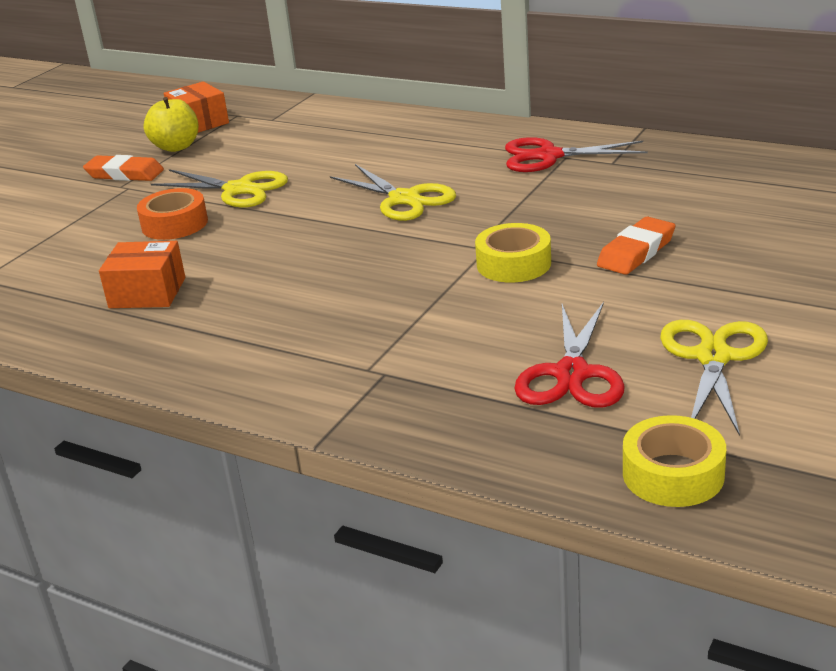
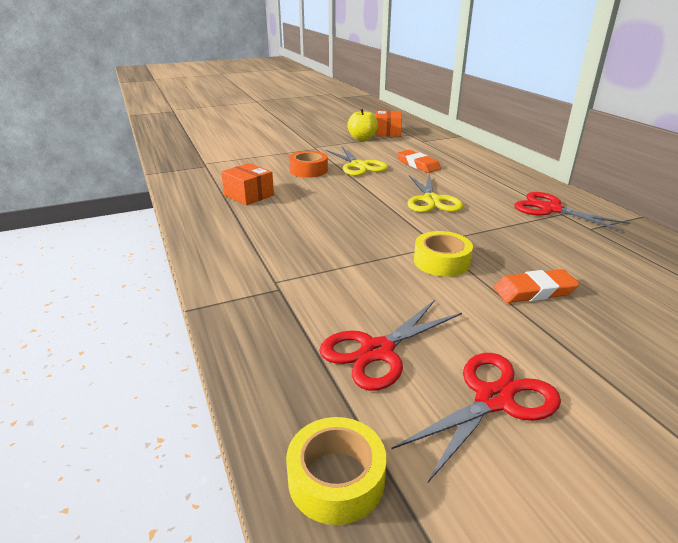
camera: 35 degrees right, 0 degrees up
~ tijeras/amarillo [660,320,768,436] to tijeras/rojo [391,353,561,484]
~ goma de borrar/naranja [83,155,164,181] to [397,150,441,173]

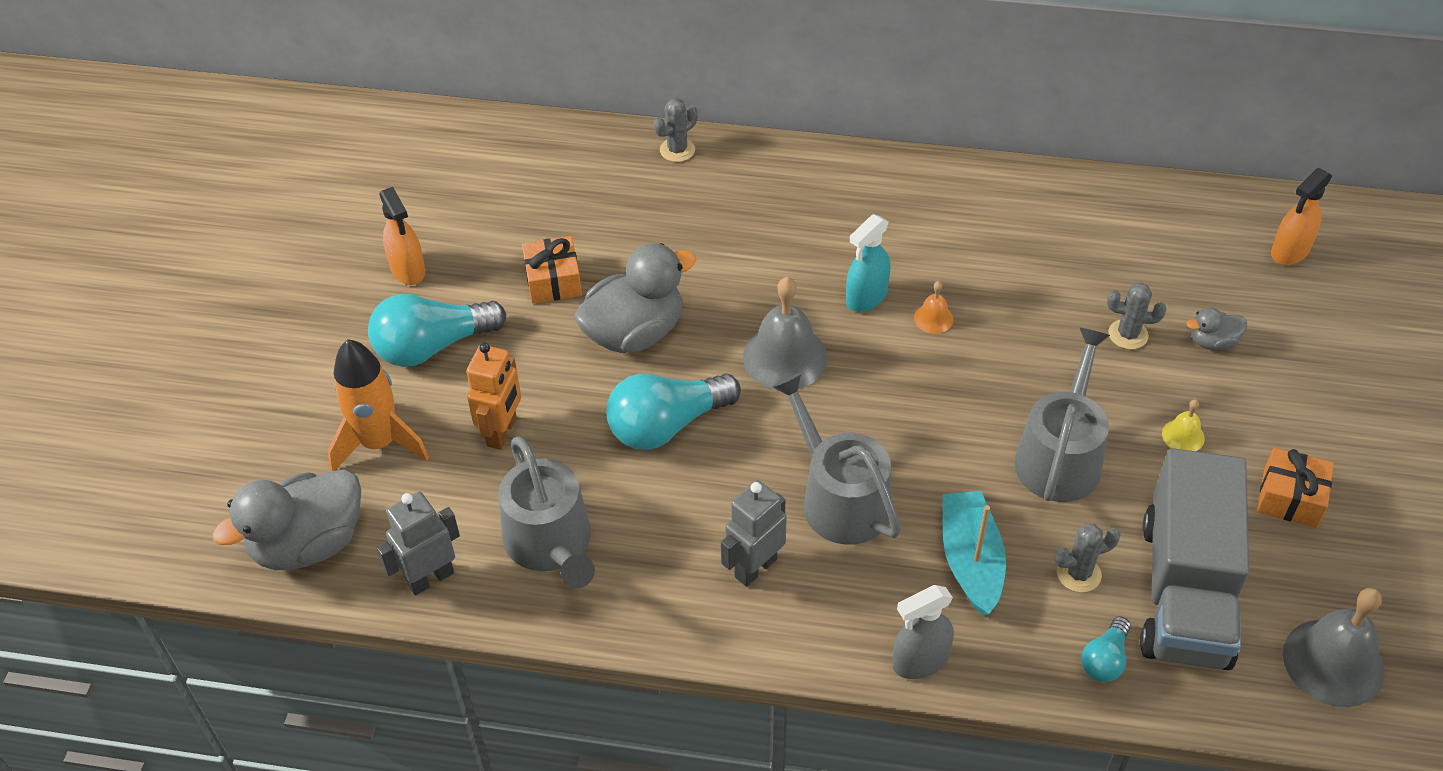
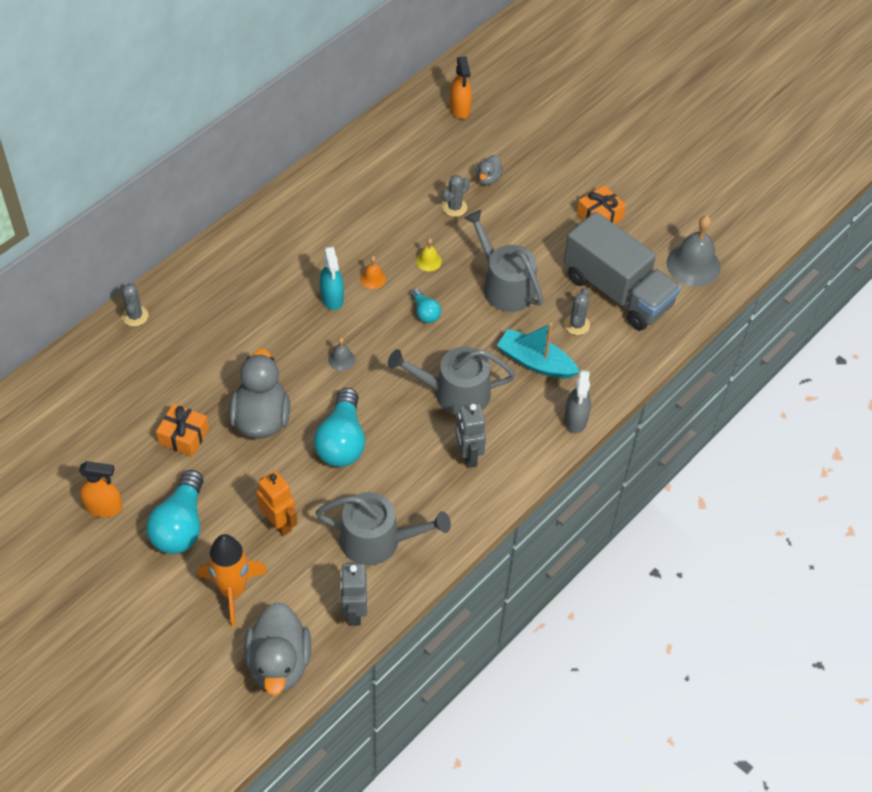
camera: 60 degrees left, 5 degrees up
~ campana/gris [743,277,828,390] = [328,337,355,371] x0.47
~ bombilla/turquesa [1081,616,1131,682] to [410,288,441,323]
~ campana/amarillo [1162,400,1205,451] to [416,238,442,271]

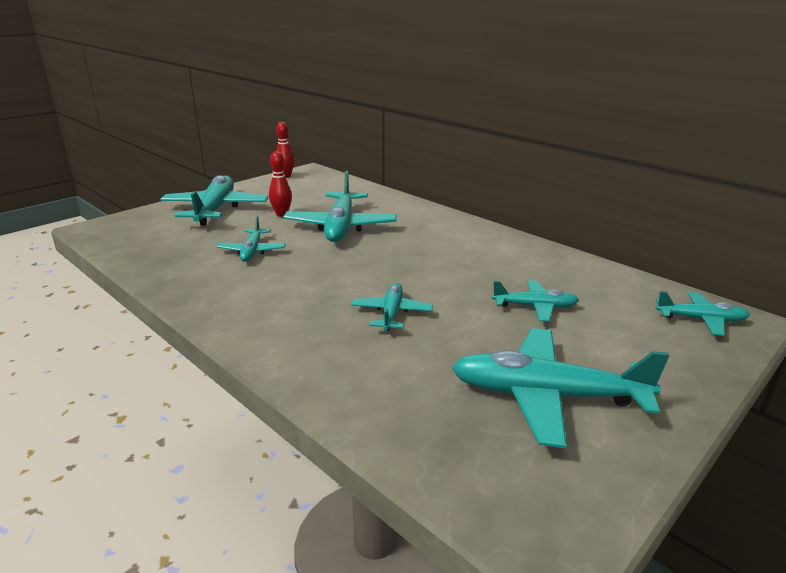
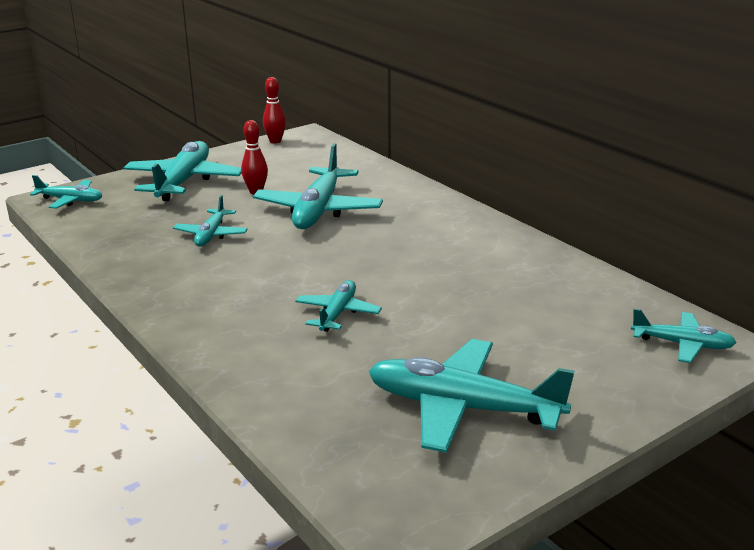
camera: 10 degrees right, 0 degrees up
~ avión/turquesa [492,281,579,322] to [30,175,103,209]

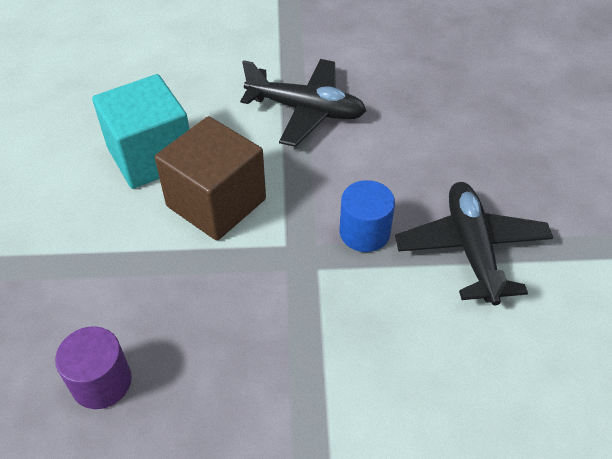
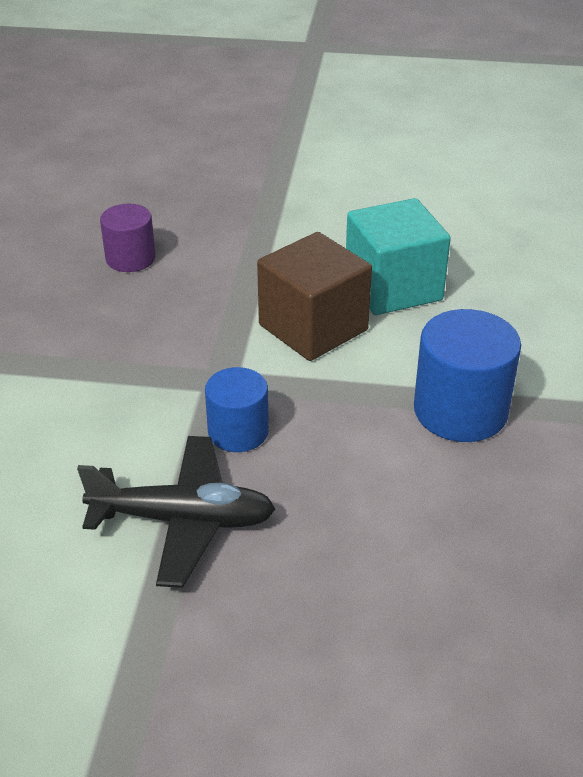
camera: 100 degrees right, 10 degrees down
~ avión/negro [240,59,366,147] to cilindro/azul [414,309,521,442]

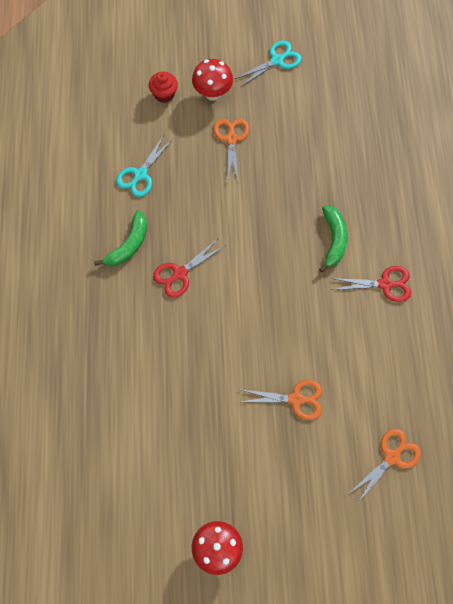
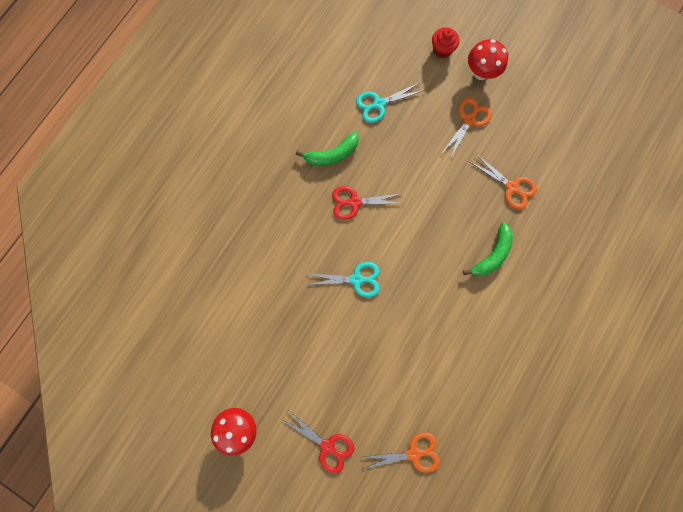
camera: 35 degrees right, 10 degrees up
~ tijeras/rojo [331,266,411,302] to [282,412,355,474]
~ tijeras/turquesa [235,40,302,87] to [307,262,380,298]
~ tijeras/naranja [241,380,322,420] to [470,154,537,209]

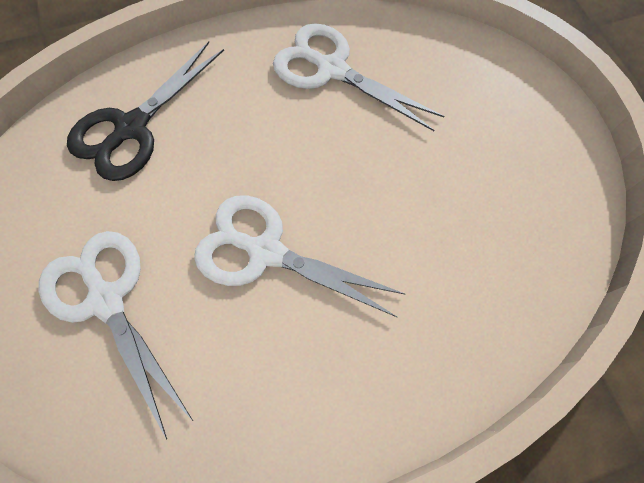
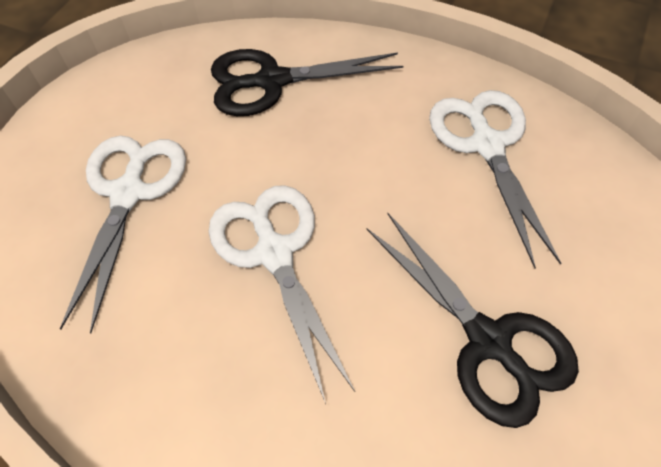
camera: 45 degrees right, 10 degrees down
+ tijeras/negro [366,213,579,428]

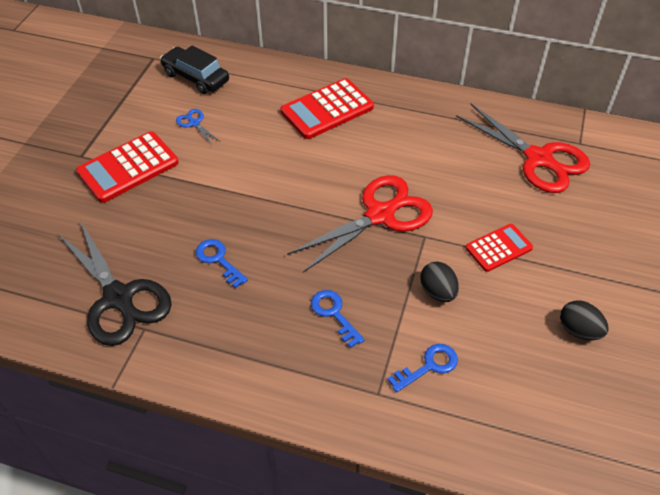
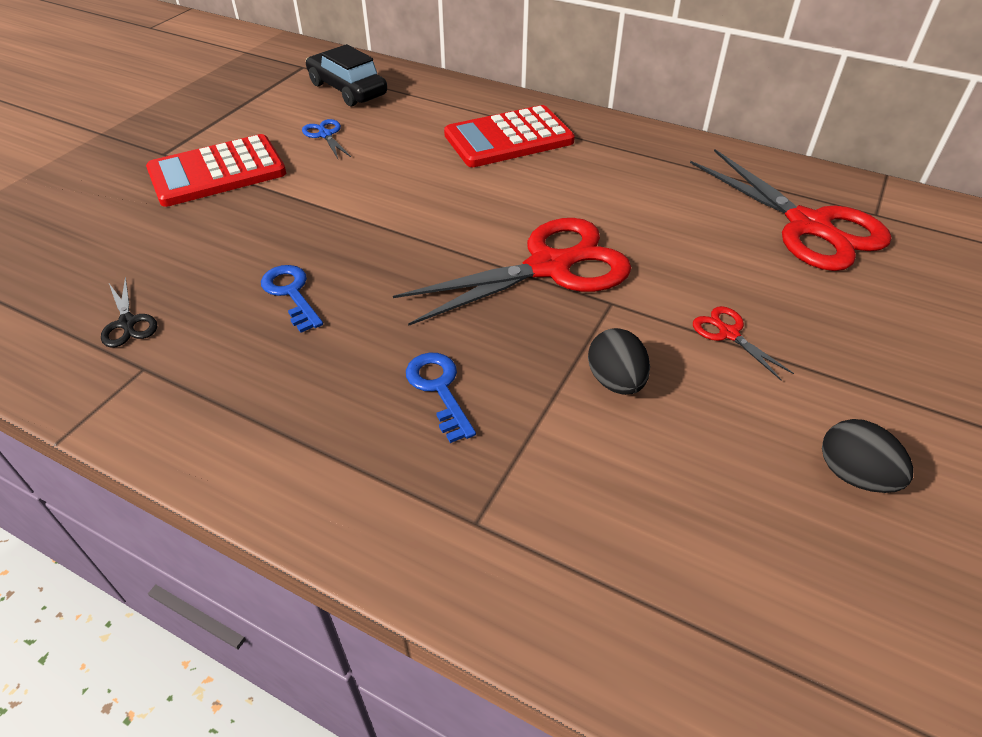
camera: 10 degrees right, 5 degrees down
~ tijeras/negro [57,222,172,346] = [101,277,157,348] x0.42
~ calculadora/rojo [466,224,533,272] to tijeras/rojo [693,306,794,381]
- llave/azul [387,344,458,393]

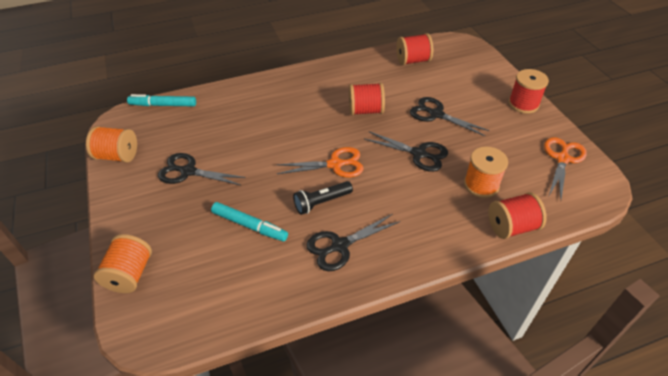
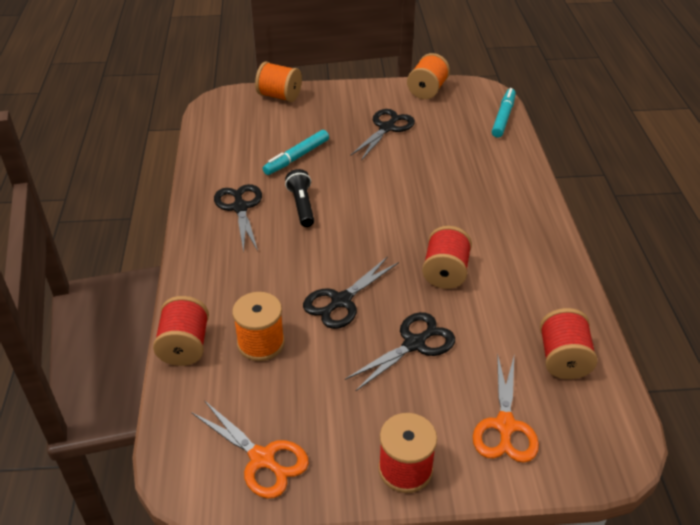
camera: 105 degrees right, 5 degrees down
~ tijeras/naranja [276,147,364,177] to [473,353,539,463]

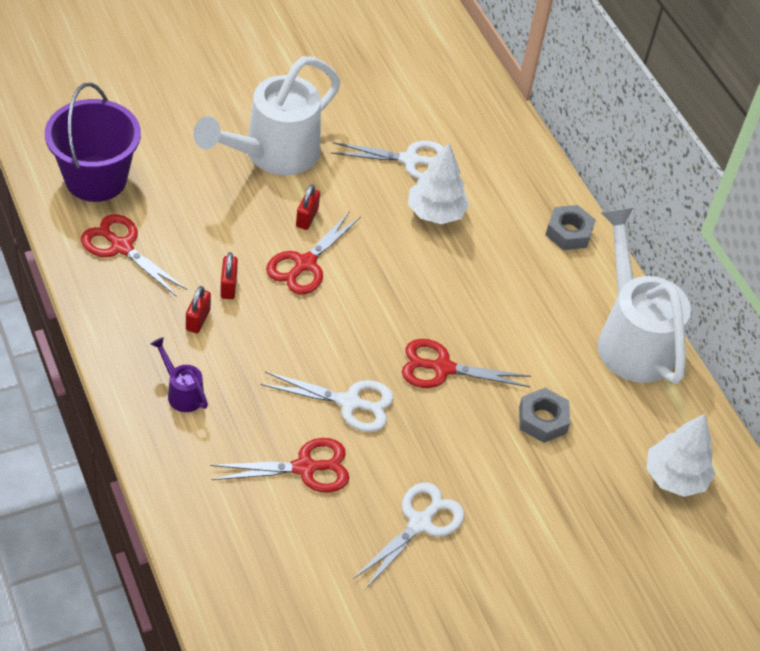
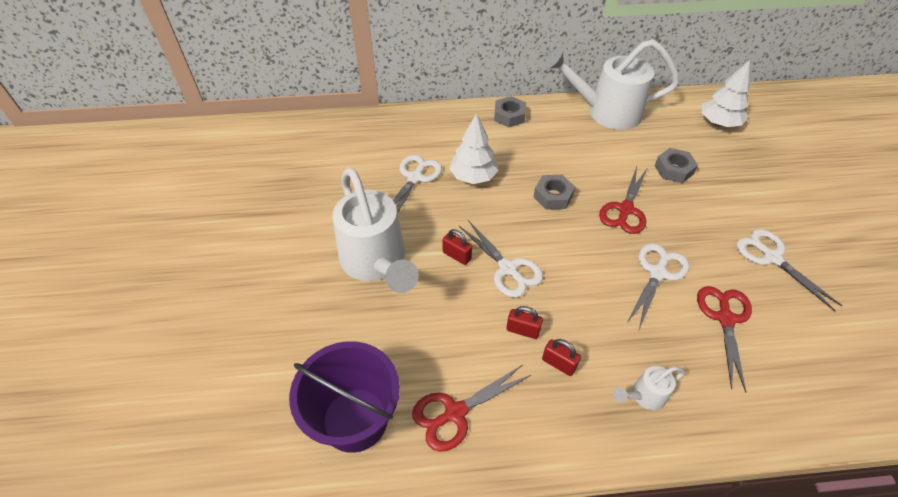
camera: 65 degrees left, 0 degrees up
~ tijeras/rojo [266,211,361,295] to tijeras/blanco [459,220,543,298]
+ tuerca/gris [533,175,575,210]
~ regadera/morado [151,337,208,412] to regadera/blanco [613,366,685,410]

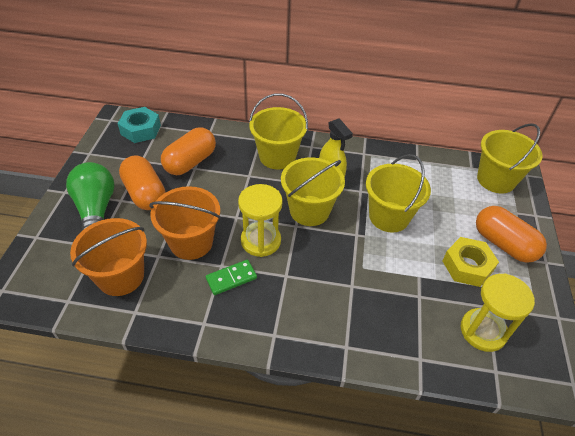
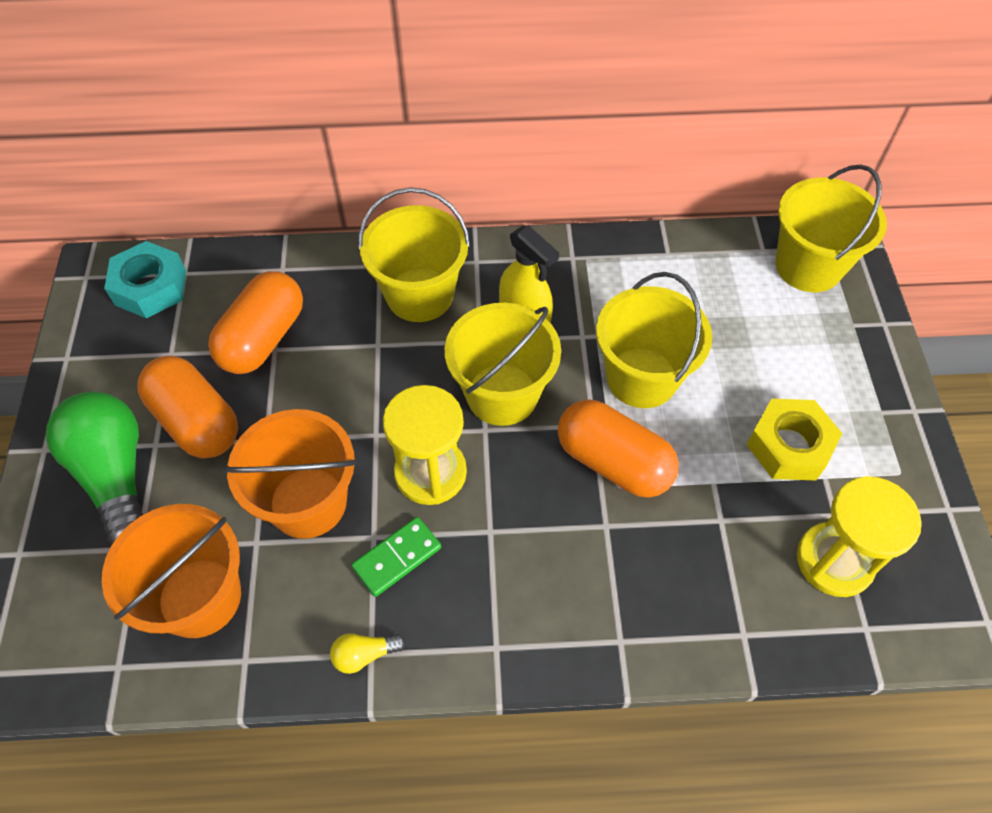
camera: 10 degrees left, 10 degrees up
+ bombilla/amarillo [330,633,406,674]
~ cápsula/naranja [476,206,547,263] to [558,399,679,498]

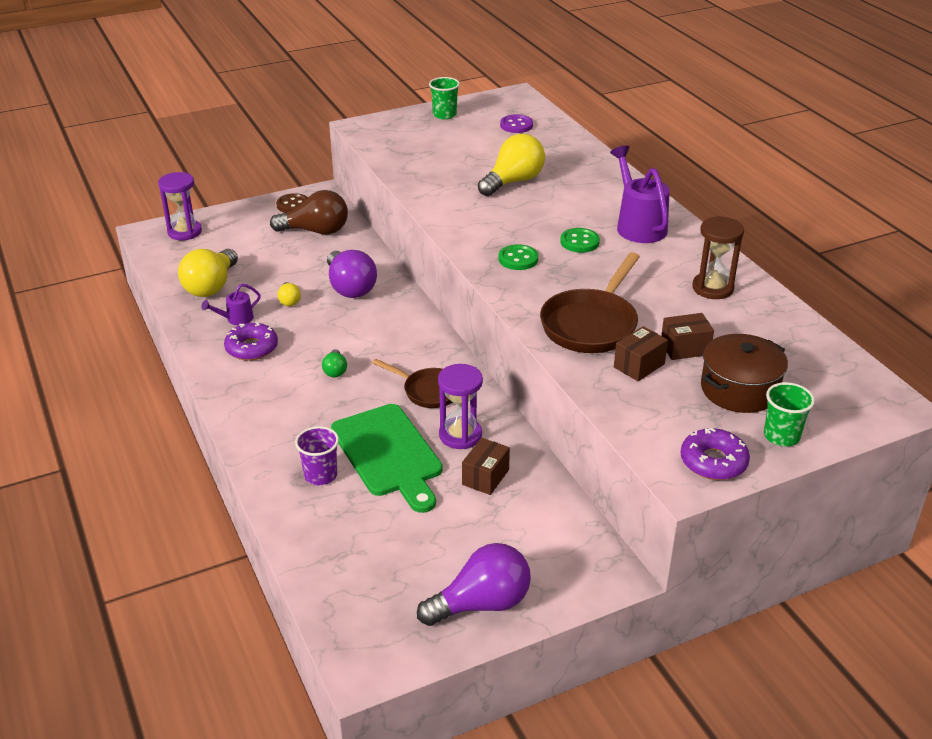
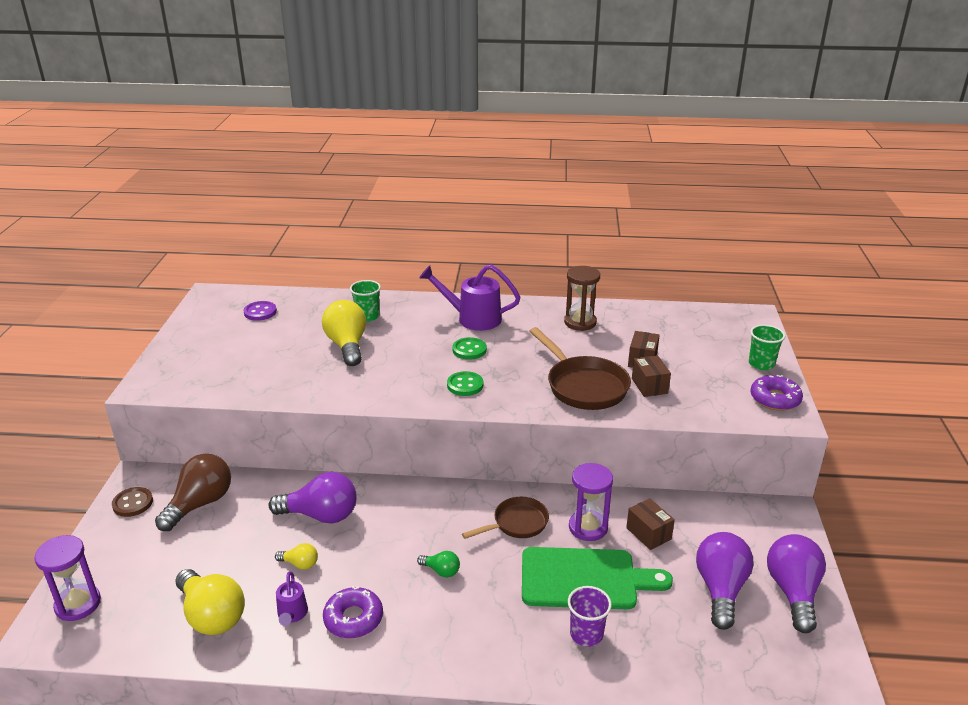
camera: 60 degrees left, 5 degrees down
~ vaso/verde [429,77,460,119] to [350,280,381,322]
+ bombilla/morado [696,532,754,630]
- olla/marrón [701,334,788,413]

